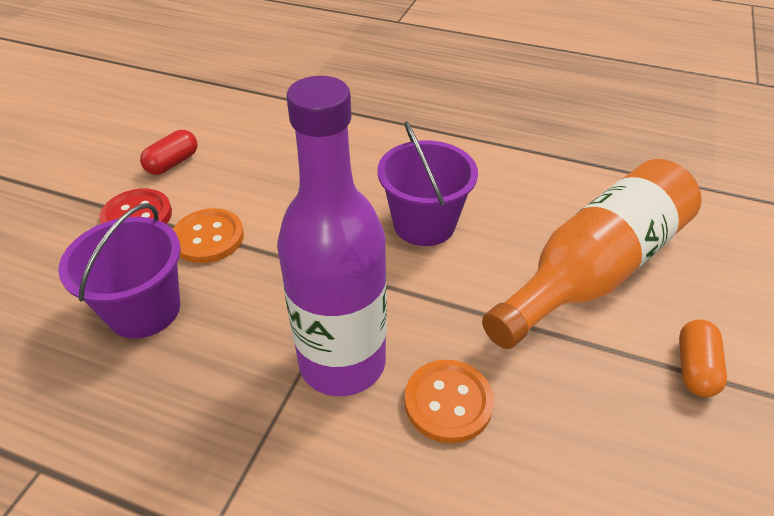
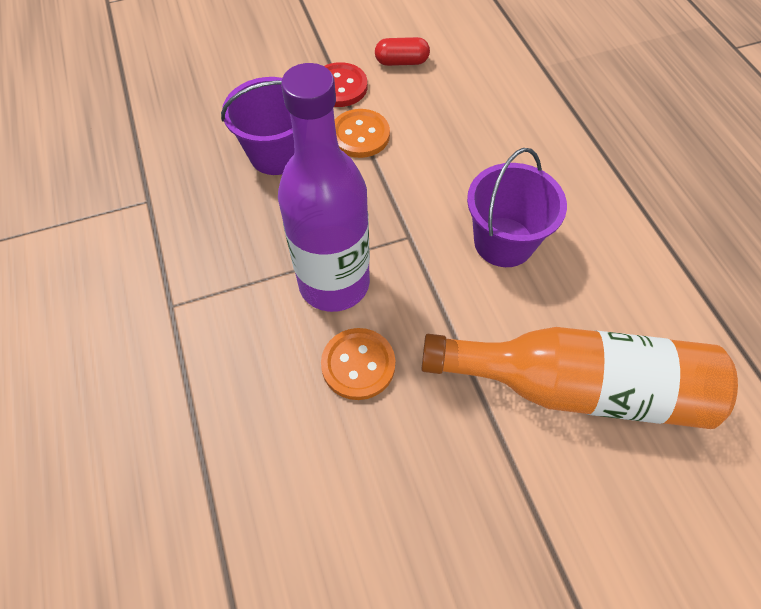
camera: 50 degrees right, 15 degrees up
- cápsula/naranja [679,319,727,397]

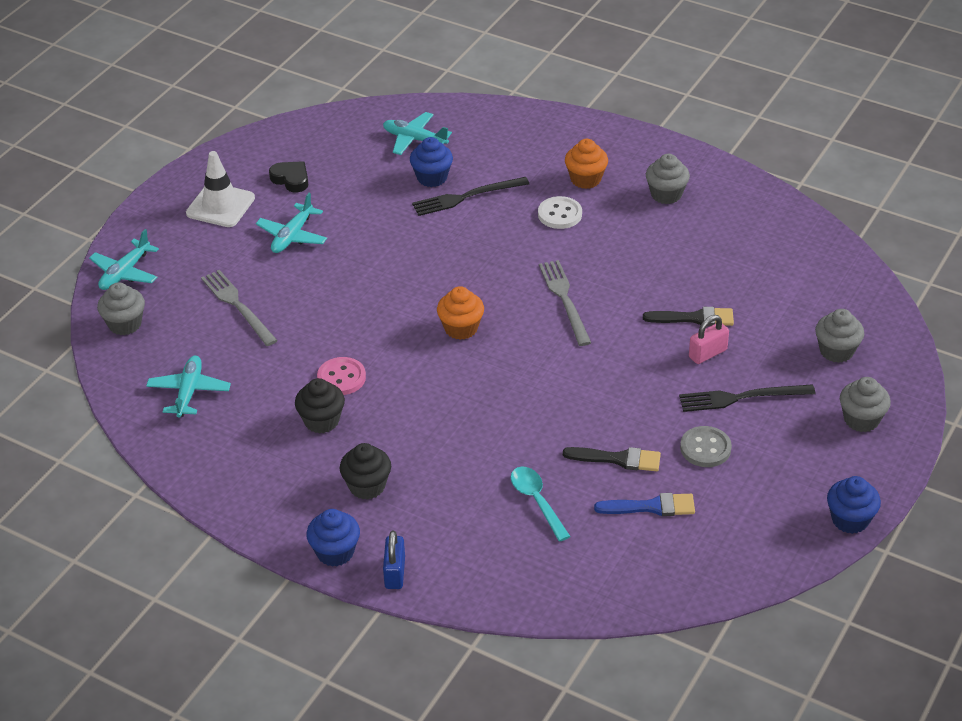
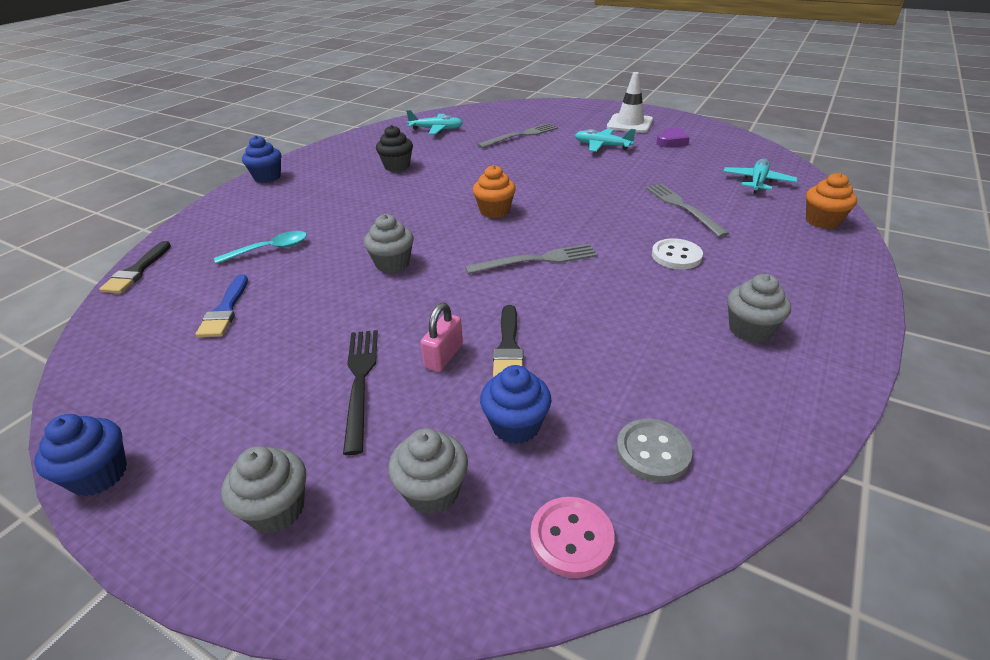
camera: 90 degrees right, 5 degrees down
~ pincel/negro [563,447,661,471] to [99,241,171,294]
~ magdalena/gris [97,282,145,335] to [364,214,414,273]
~ candado/rosa [689,315,729,364] = [421,303,463,372] 60 degrees clockwise
~ magdalena/azul [410,137,453,187] to [480,365,551,444]
~ botón/rosa [317,357,366,395] to [530,497,615,578]
~ botón/gris [680,426,732,467] to [616,419,692,482]
~ tenedor/negro [412,177,529,216] to tenedor/gris [646,184,729,237]
~ corazón/negro [269,161,308,192] to corazón/morado [656,127,690,147]
~ magdalena/naranja [565,139,608,189] to [806,173,857,229]
- avión/turquesa [89,229,159,290]
- magdalena/negro [340,443,391,500]
- candado/azul [383,531,405,589]

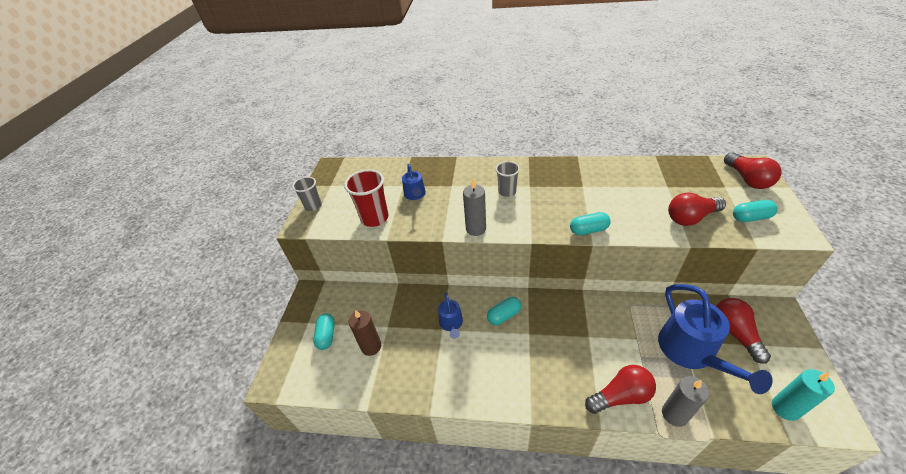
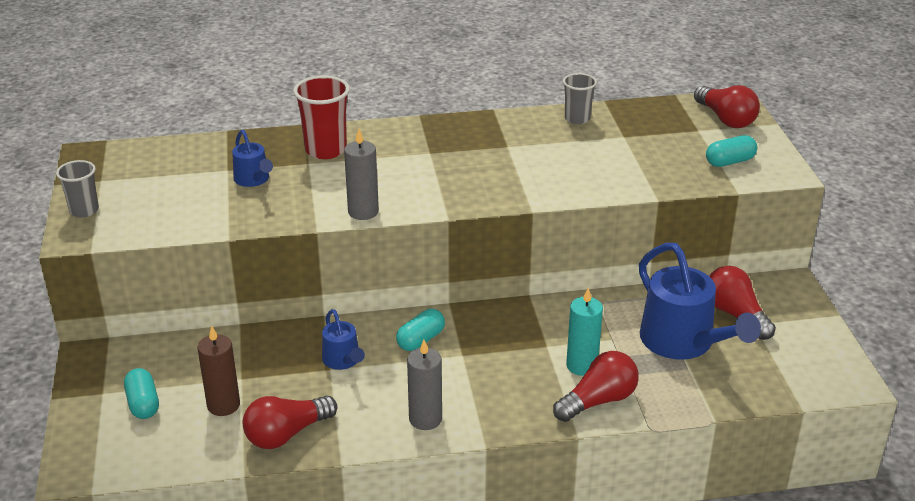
camera: 20 degrees left, 10 degrees down
~ bombilla/rojo [668,192,726,226] to [243,396,337,449]
~ vaso/rojo [344,169,388,227] to [293,76,350,159]
~ vela/gris [662,376,709,427] to [407,340,442,430]
~ vaso/gris [496,161,520,197] to [563,73,597,124]
~ vela/turquesa [772,369,835,421] to [566,288,603,376]
- cápsula/turquesa [570,212,611,235]

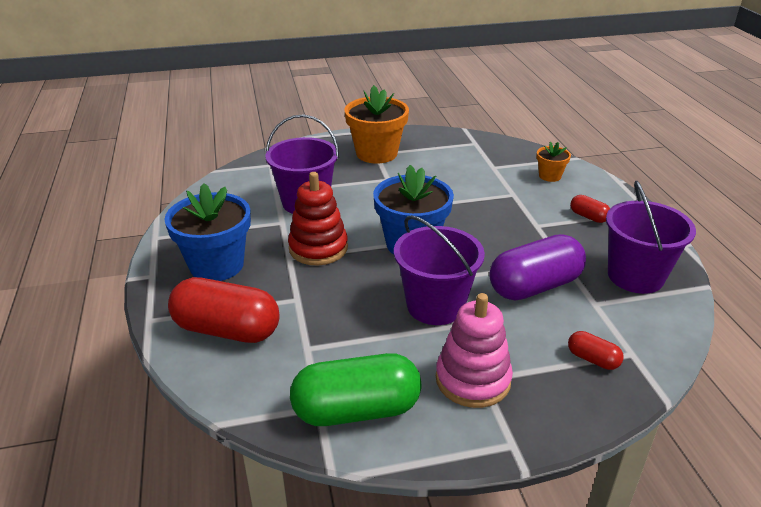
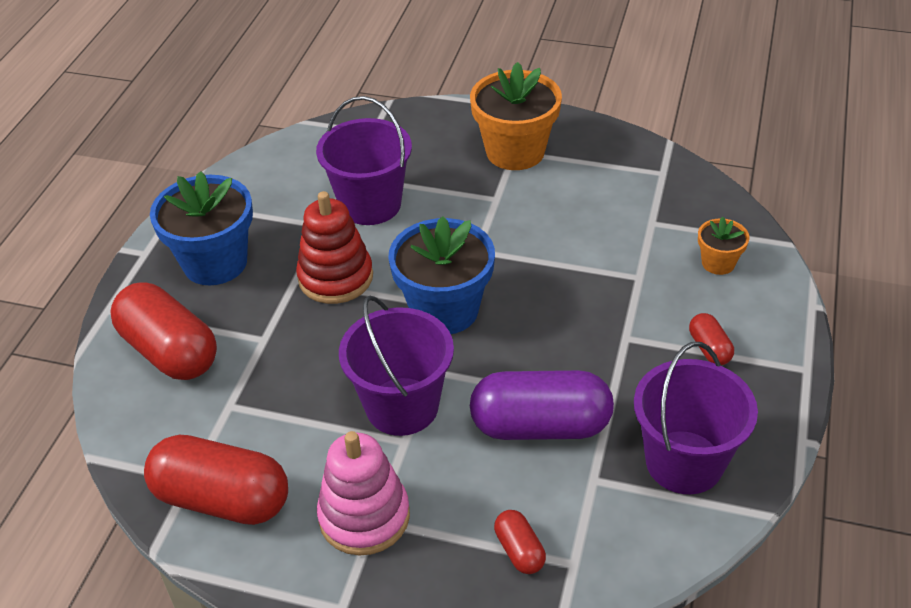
camera: 30 degrees right, 10 degrees up
~ cápsula/verde [290,353,421,426] to cápsula/rojo [144,435,288,525]

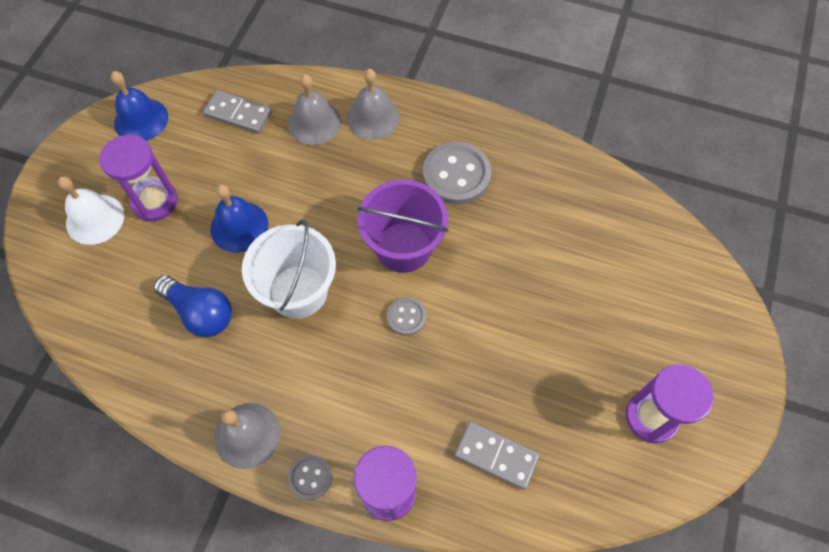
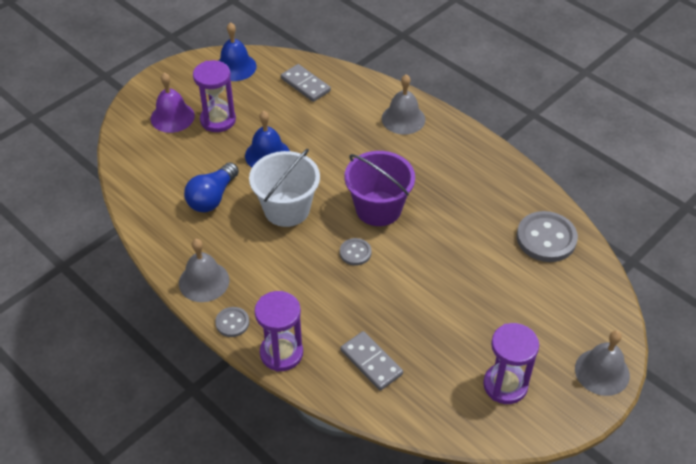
camera: 25 degrees right, 15 degrees down
~ campana/blanco [57,176,124,245] to campana/morado [151,73,195,133]
~ bombilla/azul [154,275,232,337] = [184,162,239,212] 60 degrees clockwise
~ botón/gris [423,142,491,204] to [517,211,578,262]
~ campana/gris [288,74,341,145] to [575,331,630,396]

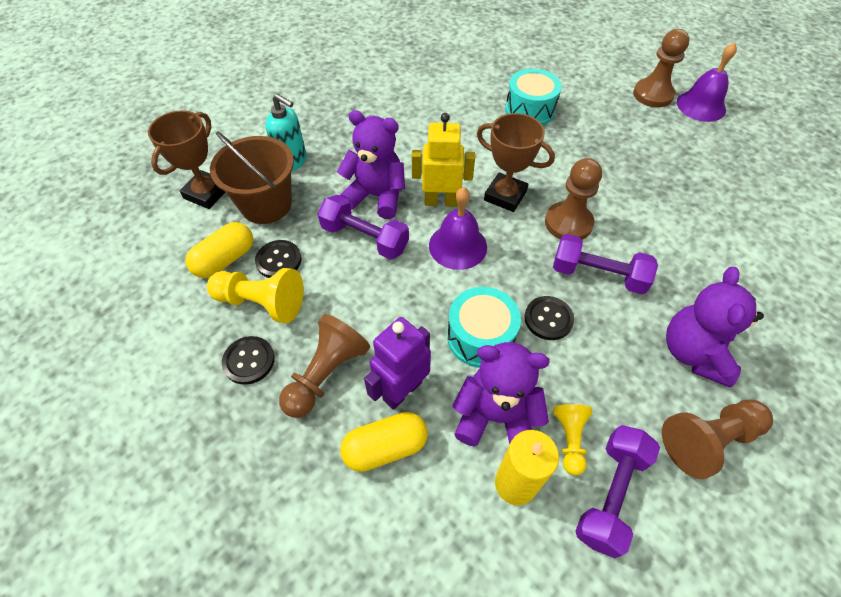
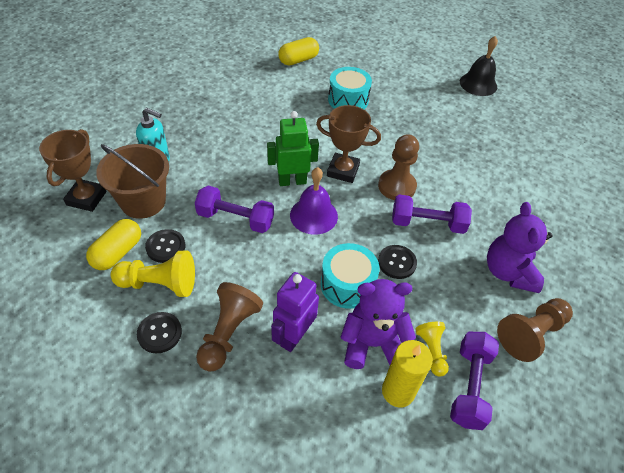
camera: 15 degrees left, 5 degrees down
~ robot/amarillo [412,113,475,207] to robot/verde [267,111,319,186]
~ cápsula/amarillo [340,412,428,472] to [278,37,319,65]
~ campana/morado [677,42,737,122] to campana/negro [460,36,498,96]
- osito/morado [337,110,405,219]
- peón/marrón [633,29,690,107]

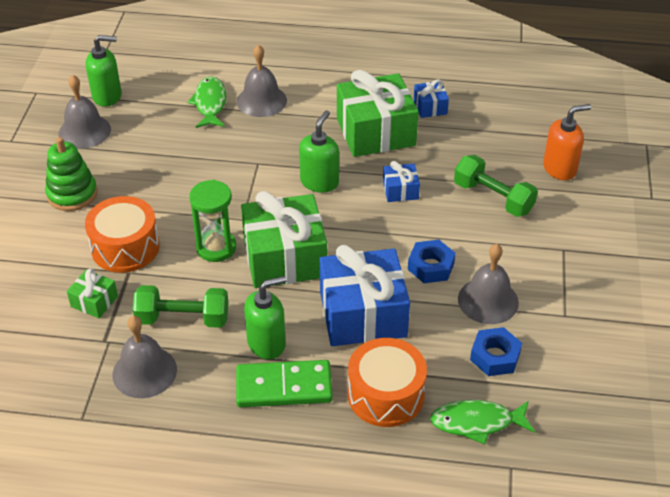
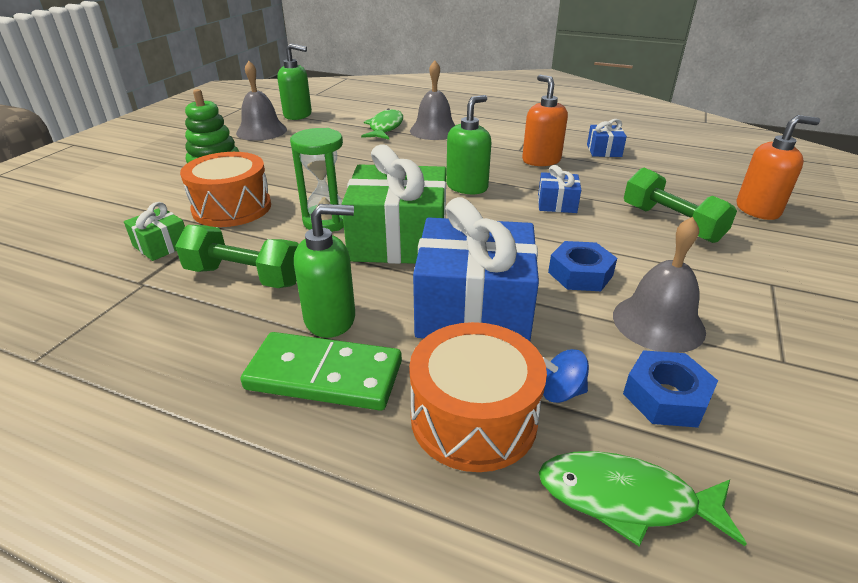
camera: 15 degrees right, 10 degrees down
~ regalo/verde [337,70,419,157] to dispensador de jabón/naranja [522,75,568,166]
+ peonza/azul [543,349,589,403]
- campana/gris [112,316,177,398]

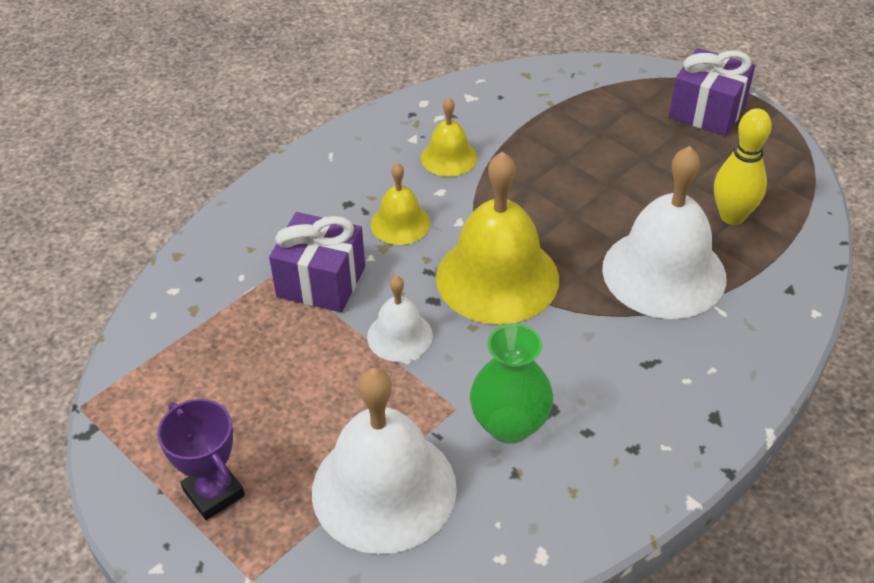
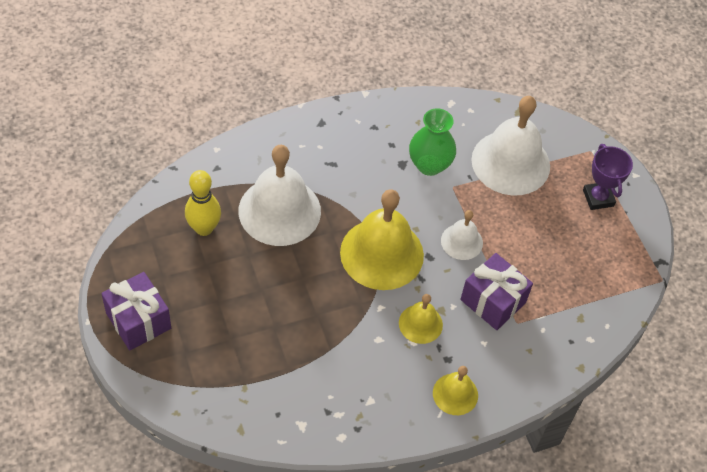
camera: 160 degrees left, 10 degrees up
~ campana/amarillo [421,97,477,176] to [433,366,478,415]

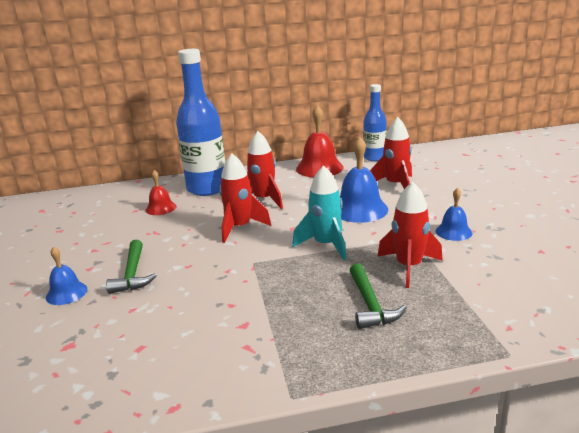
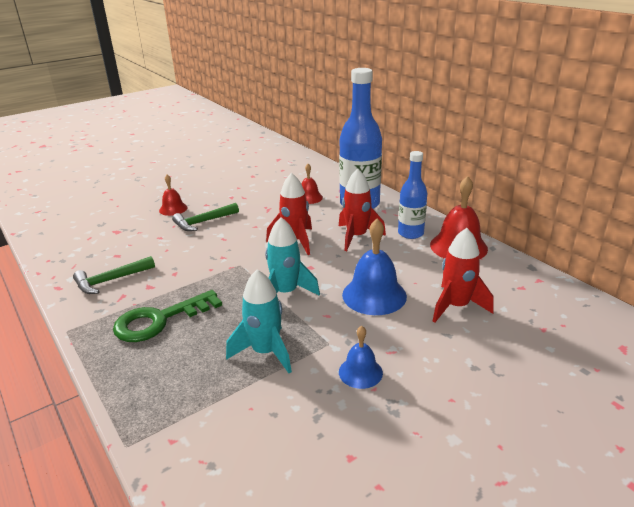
camera: 65 degrees right, 5 degrees up
~ martillo/verde [349,263,407,329] to [73,256,155,294]
+ llave/verde [113,290,222,342]
~ campana/azul [46,246,87,305] to campana/rojo [159,175,188,216]
~ cohete/rojo [377,181,443,288] to cohete/turquesa [226,269,292,373]
~ botella/azul [363,84,387,161] to [398,151,427,239]

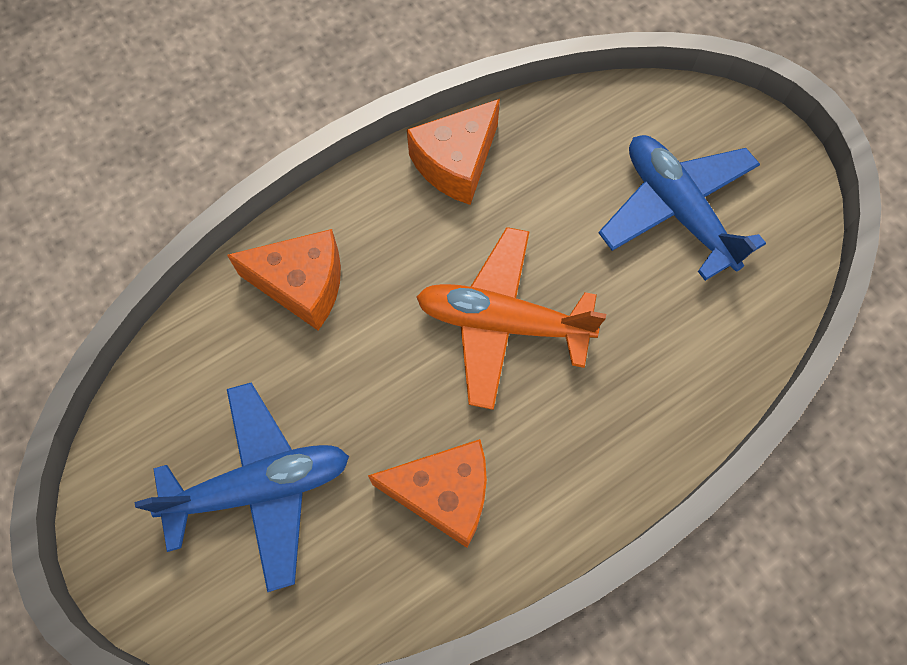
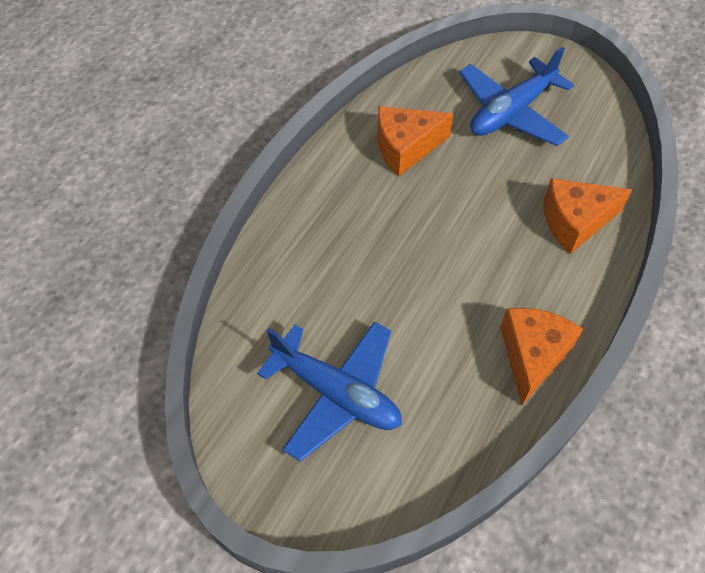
camera: 155 degrees right, 10 degrees down
- avión/naranja [416,227,606,410]

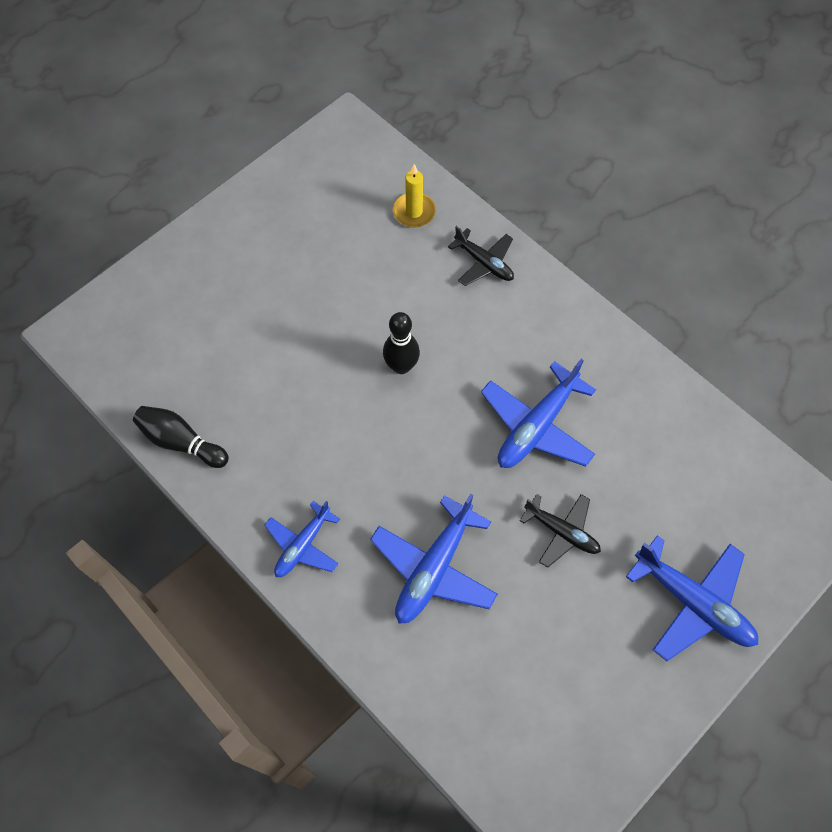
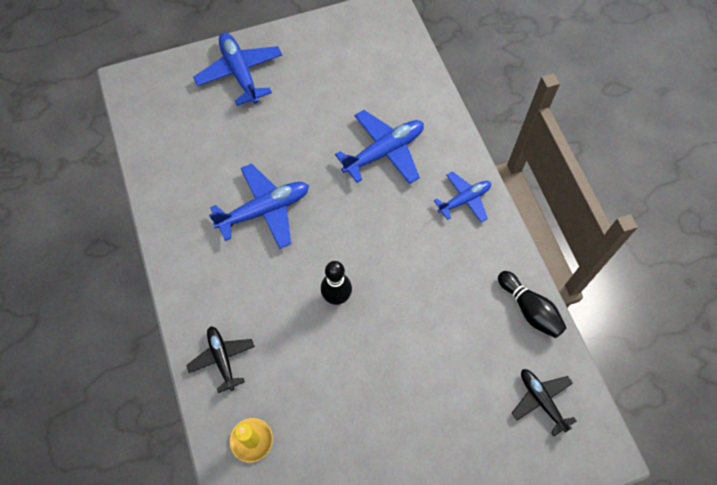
camera: 155 degrees left, 0 degrees up
~ avión/negro [520,494,601,568] to [512,369,576,436]

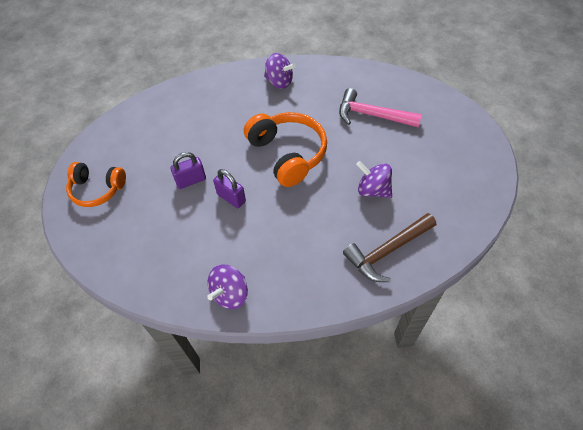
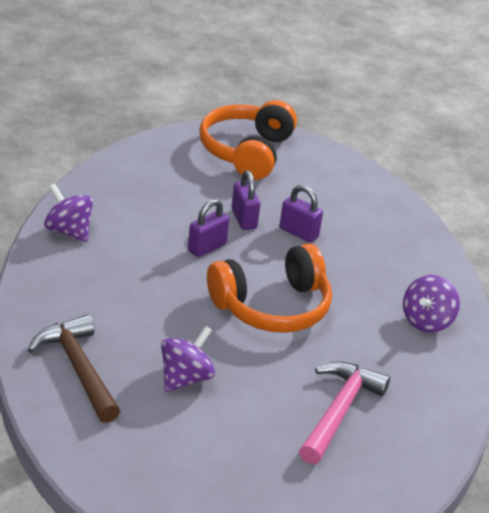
camera: 90 degrees right, 20 degrees down
~ auriculares/naranja [66,162,126,207] = [199,100,297,180] x1.51
+ candado/morado [280,185,323,243]

